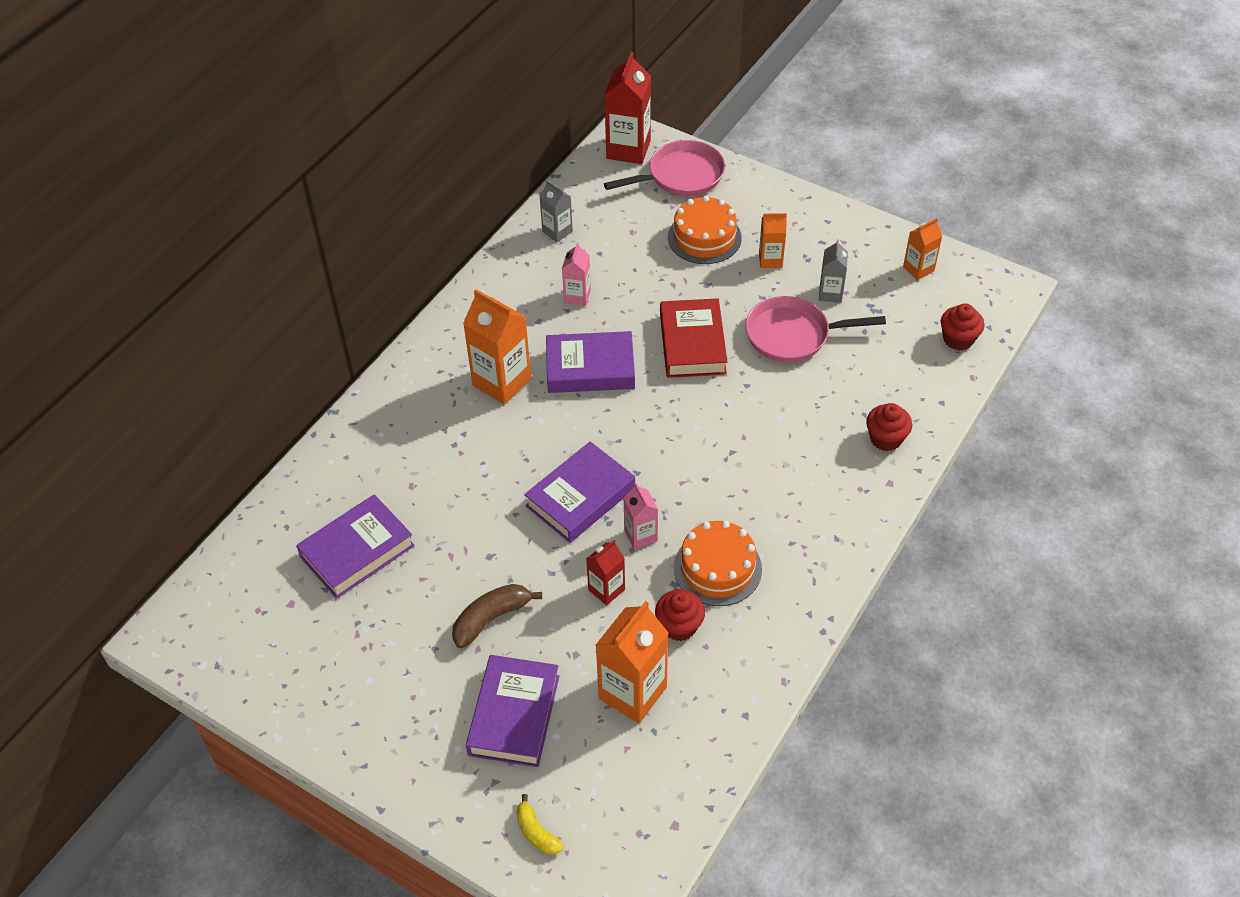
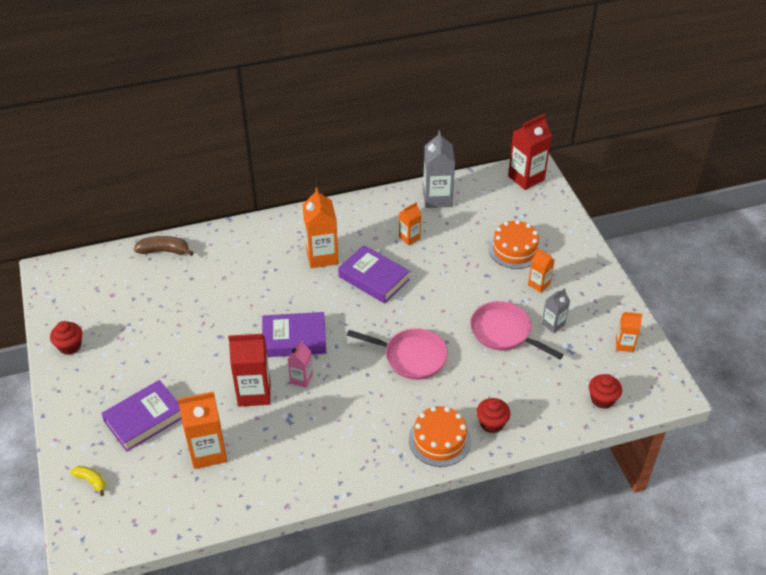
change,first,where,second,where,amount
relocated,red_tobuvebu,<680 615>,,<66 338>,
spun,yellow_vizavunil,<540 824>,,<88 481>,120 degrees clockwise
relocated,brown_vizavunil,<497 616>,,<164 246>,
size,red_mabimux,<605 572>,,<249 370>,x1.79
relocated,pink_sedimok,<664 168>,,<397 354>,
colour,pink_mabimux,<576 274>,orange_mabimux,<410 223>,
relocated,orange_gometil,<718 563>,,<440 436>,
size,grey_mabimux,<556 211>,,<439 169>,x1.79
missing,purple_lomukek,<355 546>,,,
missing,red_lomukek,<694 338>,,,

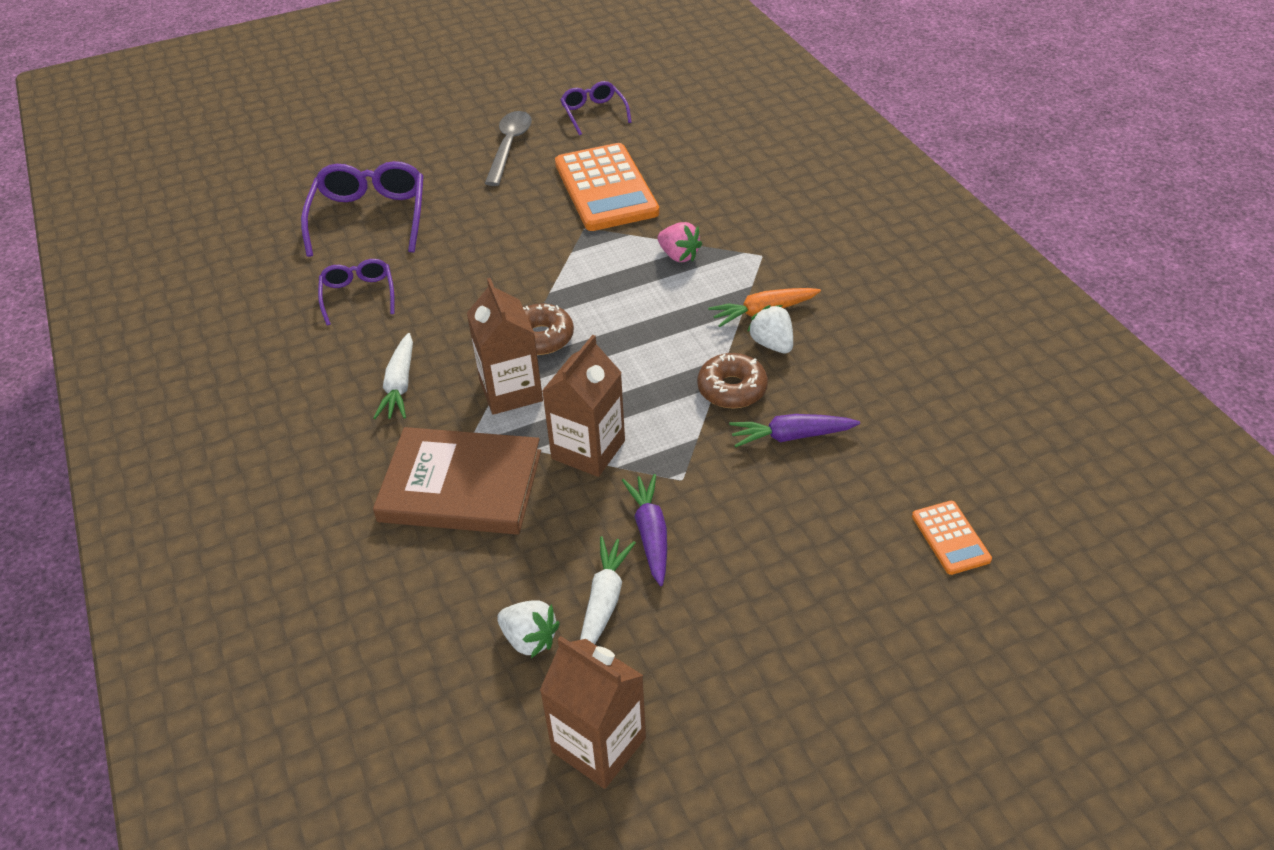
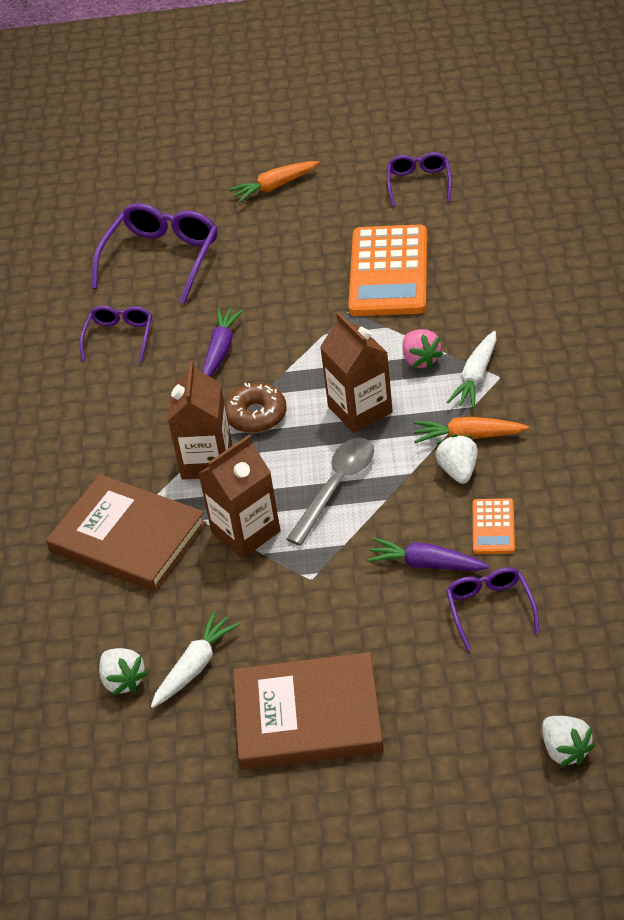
change,first,where,second,where,amount
relocated,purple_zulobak,<644 530>,,<222 342>,
appeared,,,orange_zulobak,<273 182>,
appeared,,,brown_lomukek,<308 711>,
relocated,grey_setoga,<508 148>,,<330 492>,
relocated,brown_mabimux,<593 712>,,<356 372>,
appeared,,,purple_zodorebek,<493 609>,
relocated,white_zulobak,<393 376>,,<471 369>,
relocated,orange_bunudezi,<952 538>,,<494 526>,
appeared,,,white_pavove,<568 741>,
missing,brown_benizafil,<732 381>,,,

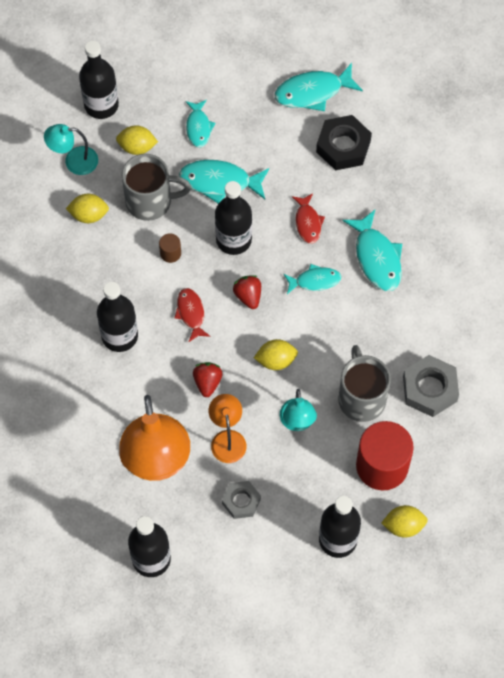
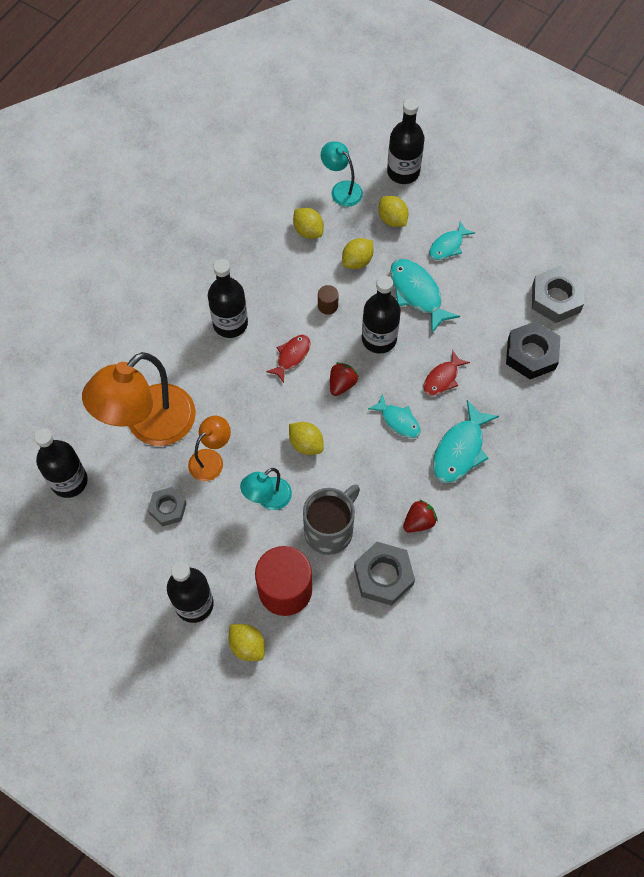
change,first,where,second,where,amount
exchanged,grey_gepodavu,<156 187>,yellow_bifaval,<357 253>,
relocated,red_pavove,<208 379>,,<420 516>,
exchanged,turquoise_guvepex,<319 87>,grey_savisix,<558 294>,

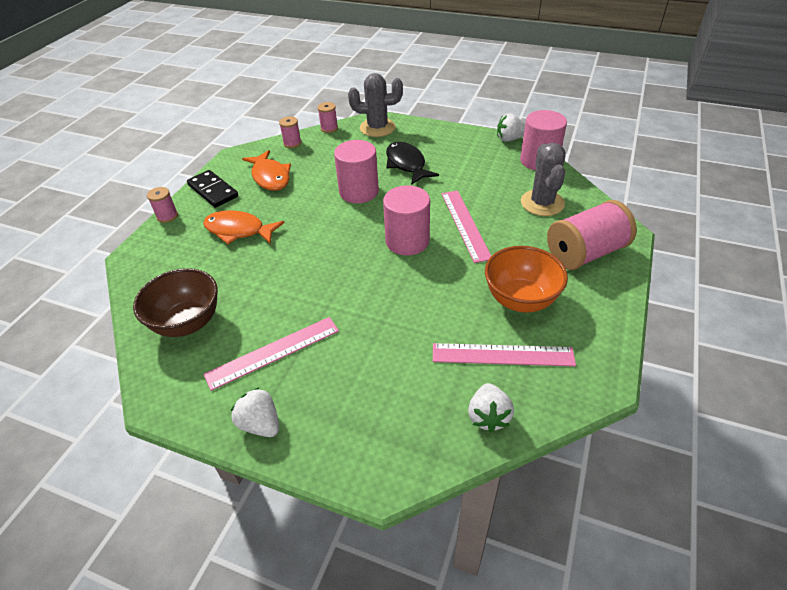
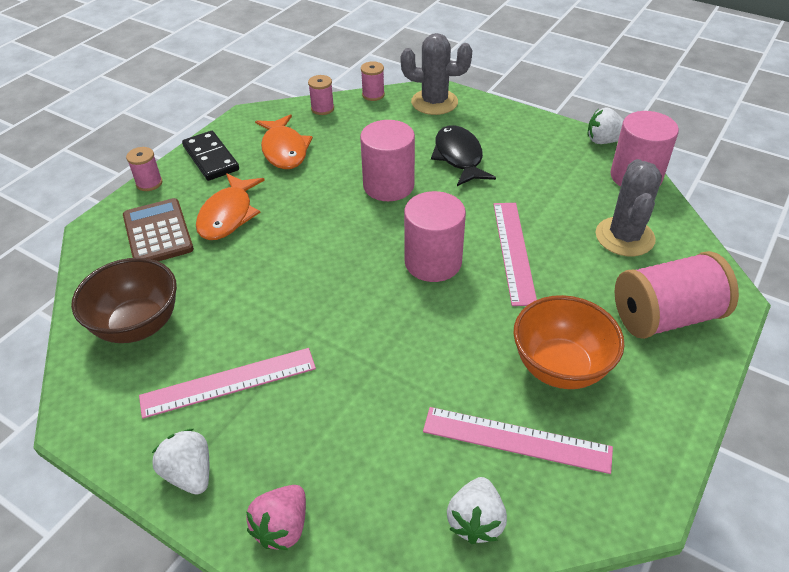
change,first,where,second,where,amount
appeared,,,brown_bunudezi,<158 229>,
spun,orange_guvepex,<243 227>,,<230 206>,105 degrees counterclockwise
appeared,,,pink_pavove,<276 517>,

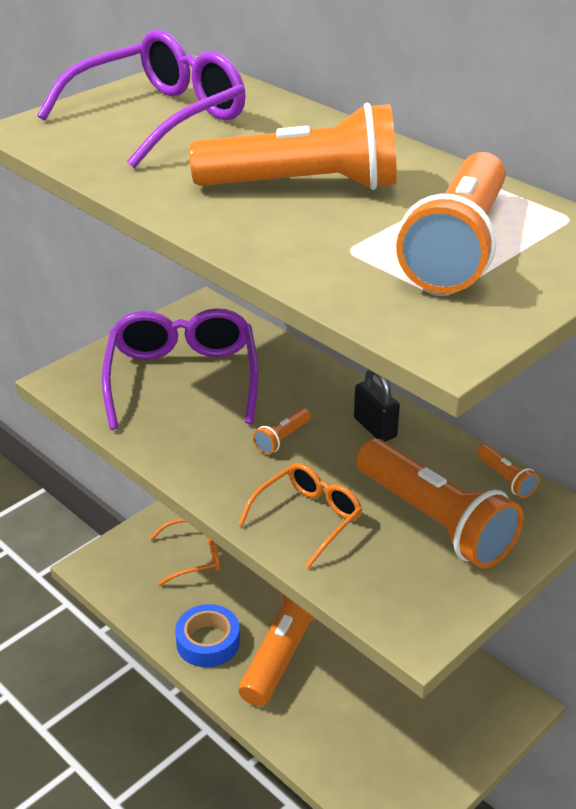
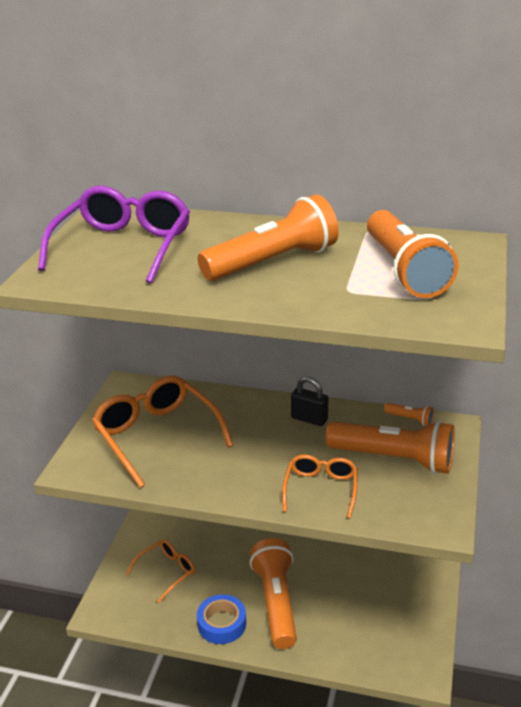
change,first,where,second,where,amount
colour,purple_zodorebek,<180 369>,orange_zodorebek,<162 432>,
missing,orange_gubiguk,<282 431>,,,

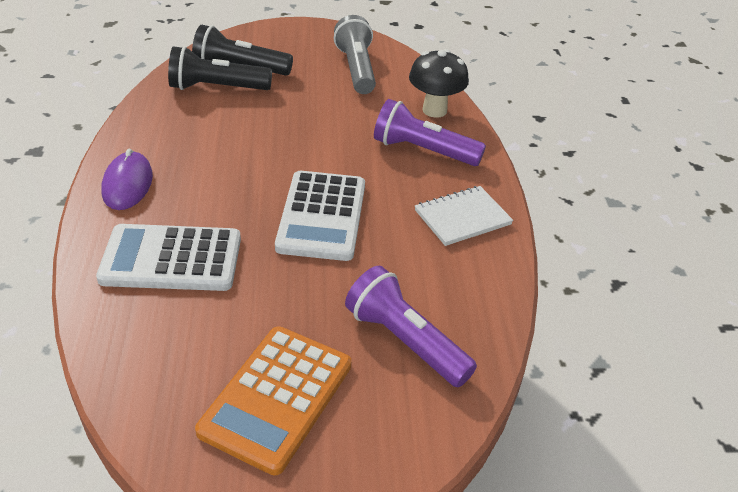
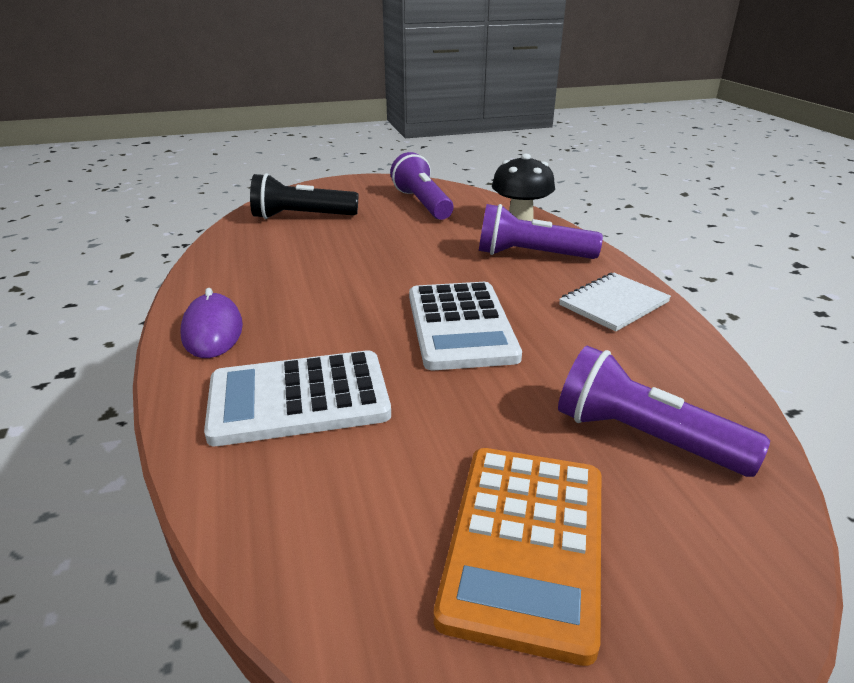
change,first,where,second,where,amount
colour,grey_gubiguk,<355 54>,purple_gubiguk,<421 186>,
missing,black_gubiguk,<220 68>,,,

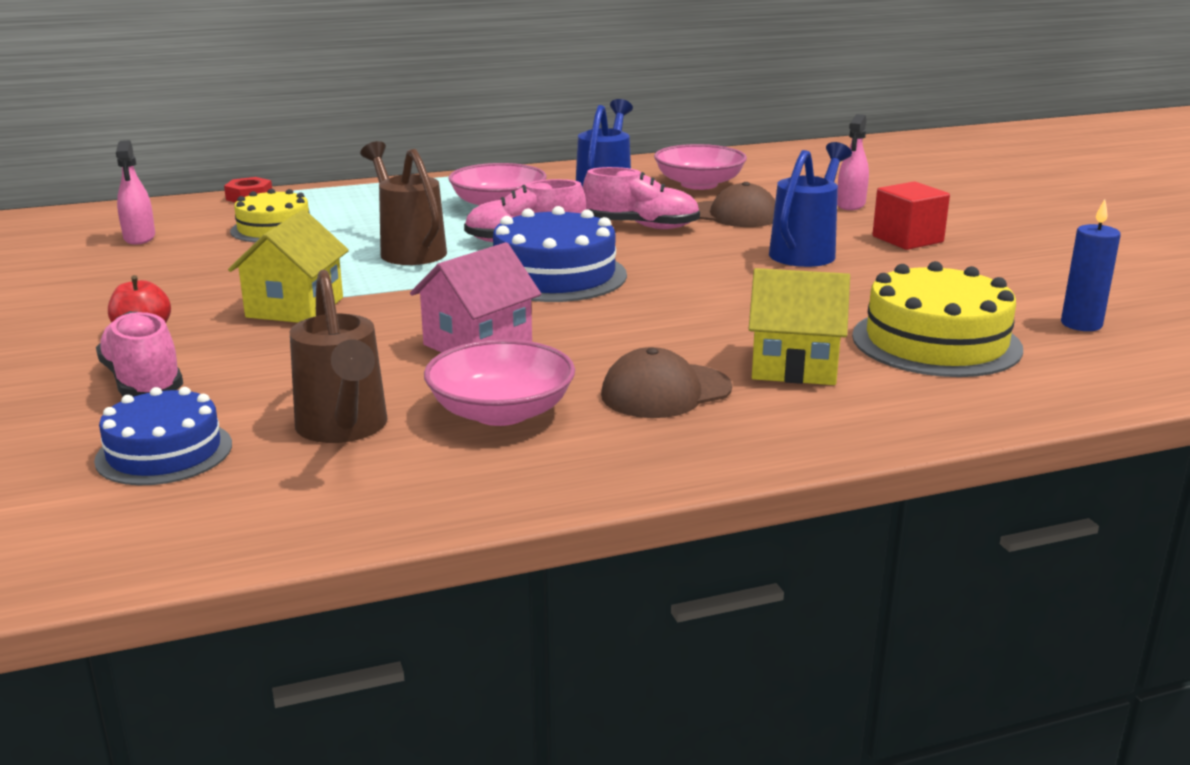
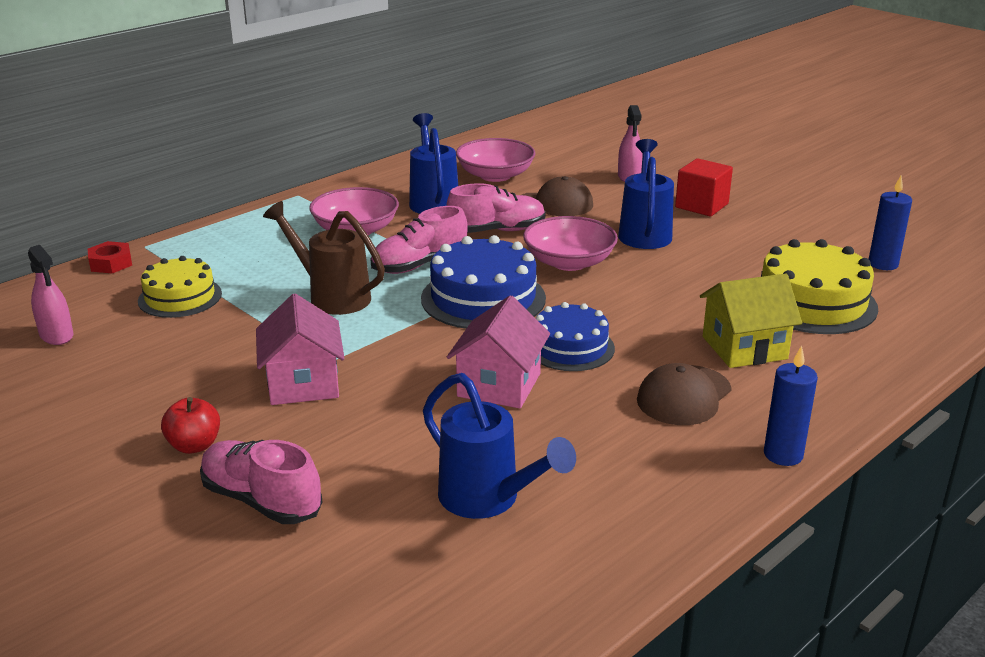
change,first,where,second,where,amount
colour,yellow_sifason,<288 266>,pink_sifason,<300 349>,
colour,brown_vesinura,<339 356>,blue_vesinura,<499 446>,
relocated,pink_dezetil,<499 383>,,<570 243>,
relocated,blue_gometil,<163 436>,,<575 336>,
appeared,,,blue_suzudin,<791 405>,

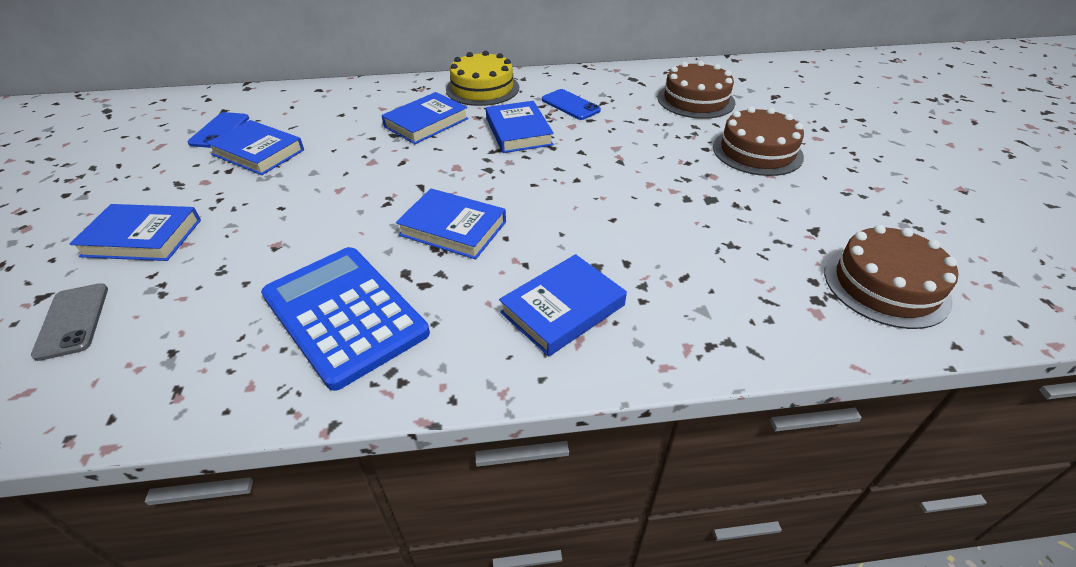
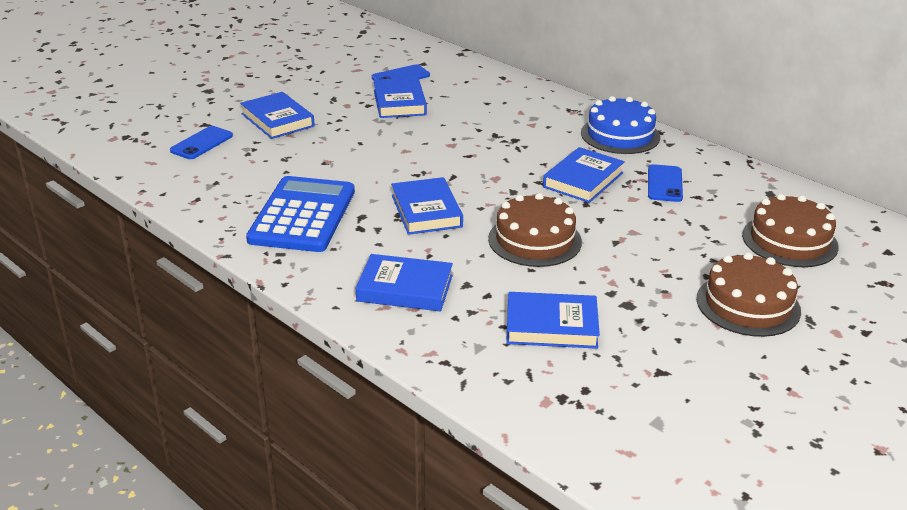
change,first,where,second,where,amount
colour,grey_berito,<69 322>,blue_berito,<201 142>,
relocated,brown_gometil,<891 277>,,<535 230>,
relocated,blue_lomukek,<425 118>,,<553 320>,
colour,yellow_gometil,<482 78>,blue_gometil,<620 125>,

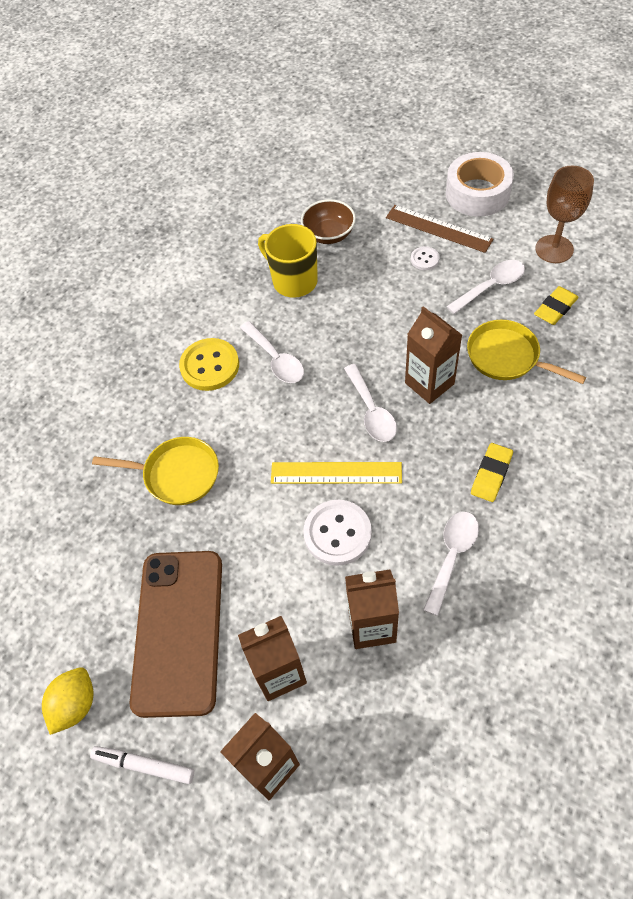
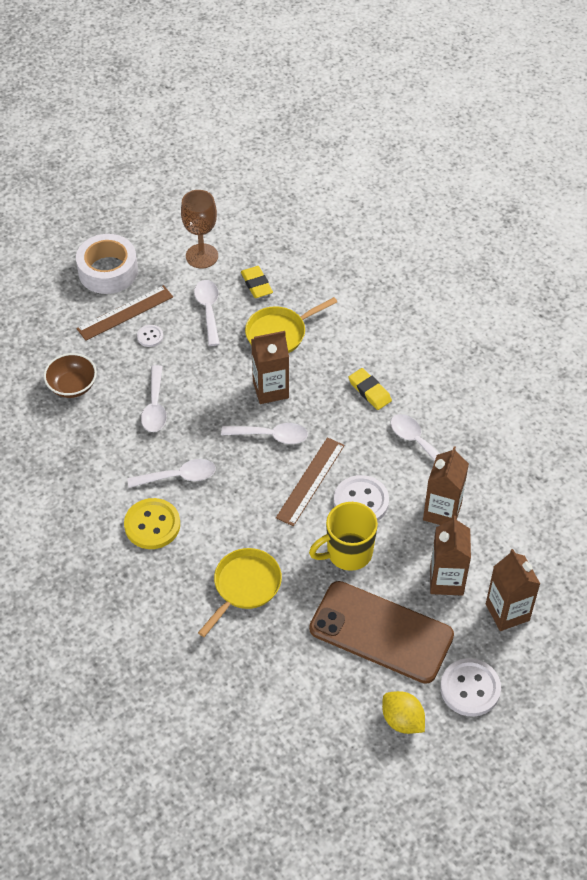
change,first,where,second,where,amount
appeared,,,white_setoga,<154 398>,
colour,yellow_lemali,<336 473>,brown_lemali,<310 481>,
relocated,yellow_gepodavu,<288 261>,,<343 536>,
exchanged,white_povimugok,<142 765>,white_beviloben,<470 687>,

